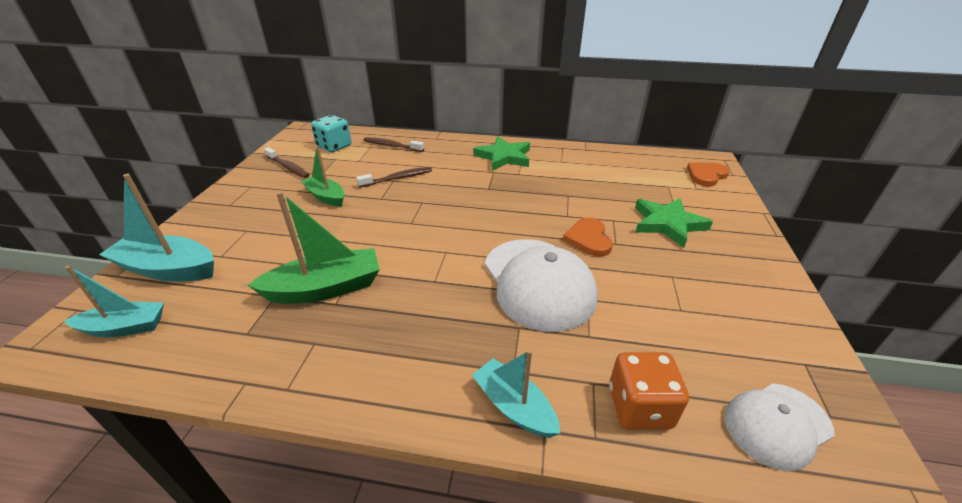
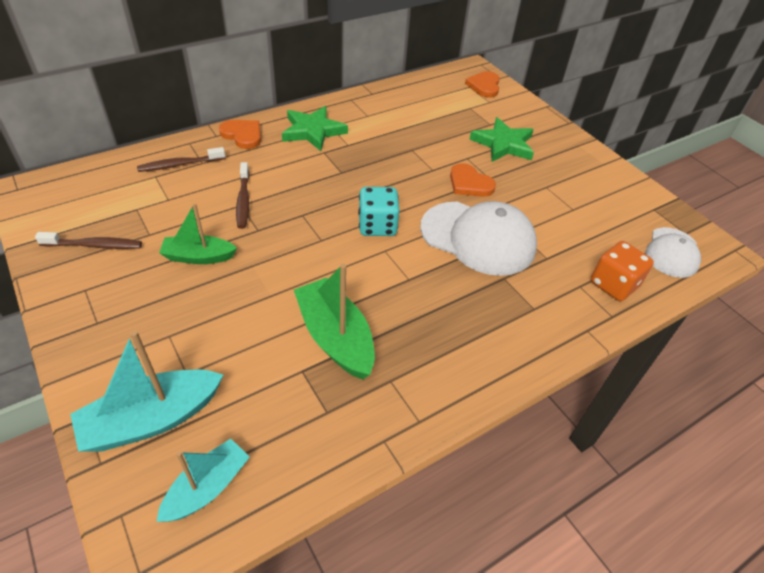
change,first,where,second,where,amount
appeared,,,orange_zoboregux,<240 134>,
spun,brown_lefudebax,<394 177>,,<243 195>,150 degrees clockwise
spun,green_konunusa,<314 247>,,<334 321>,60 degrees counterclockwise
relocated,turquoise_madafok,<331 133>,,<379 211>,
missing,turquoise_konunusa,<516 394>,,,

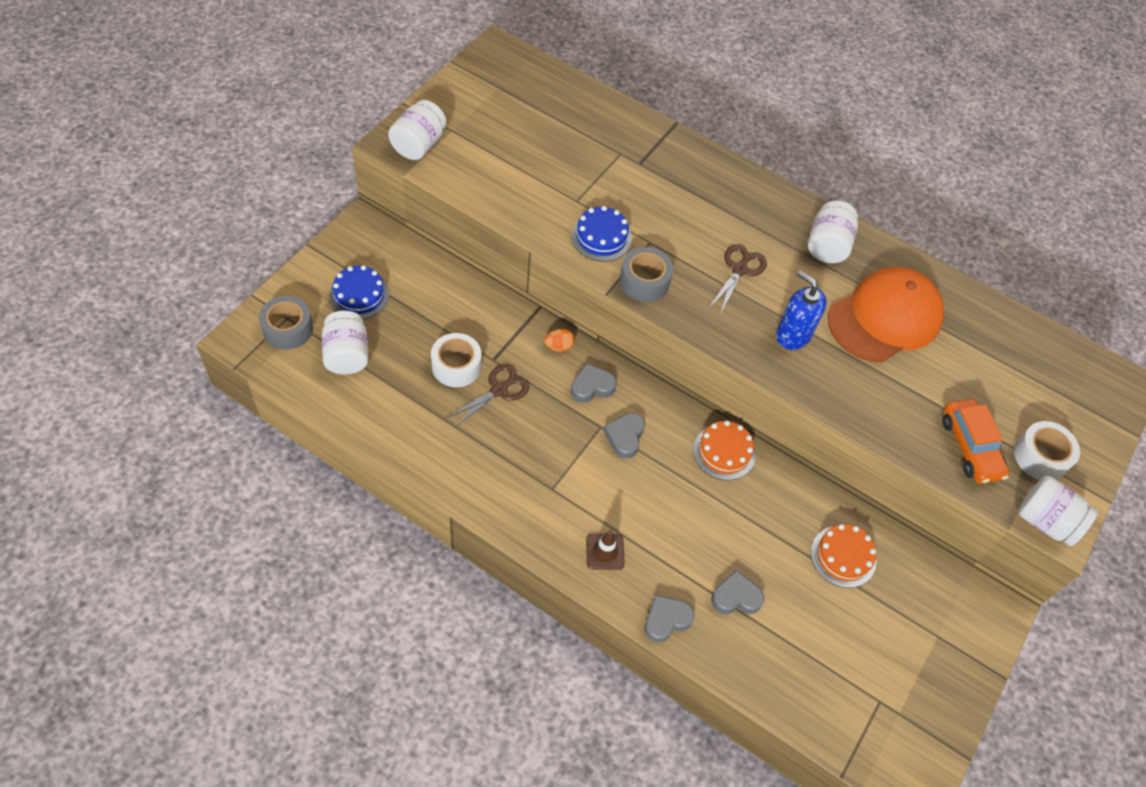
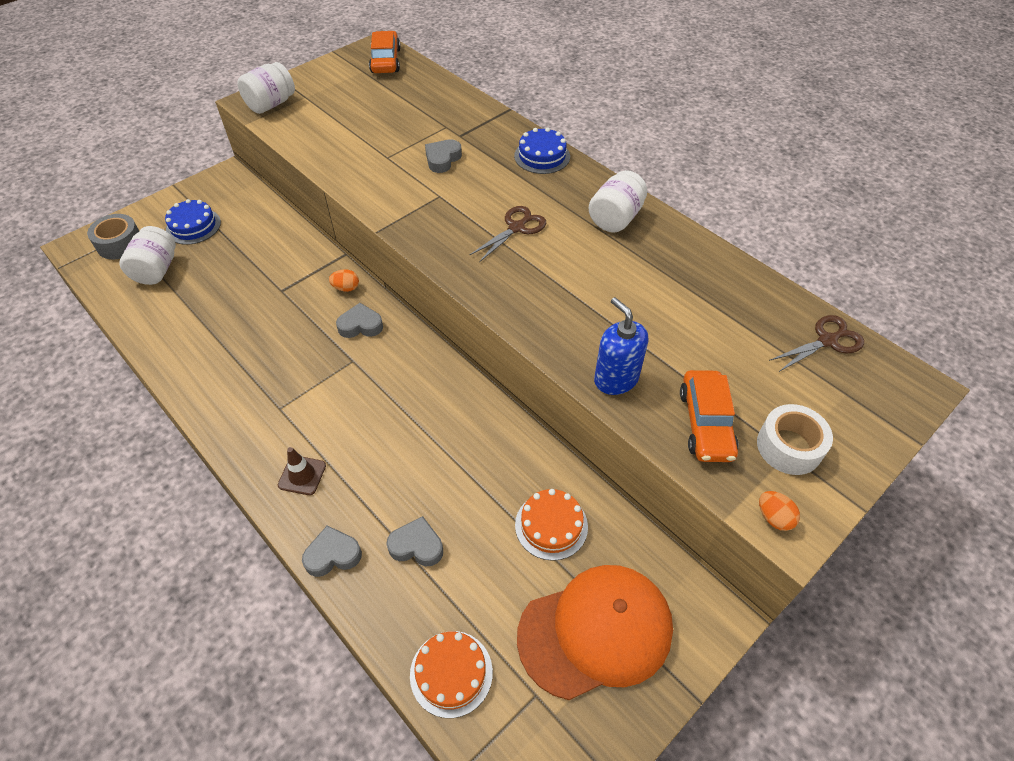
change,first,where,second,where,amount
appeared,,,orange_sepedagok,<385 52>,
relocated,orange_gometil,<724 450>,,<451 674>,
relocated,grey_zoboregux,<624 436>,,<443 156>,
relocated,blue_gometil,<601 234>,,<542 150>,
relocated,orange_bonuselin,<886 315>,,<595 632>,
relocated,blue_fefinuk,<801 310>,,<621 346>,
exchanged,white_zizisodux,<1058 511>,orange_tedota,<779 511>,
relocated,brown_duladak,<487 396>,,<816 343>,
missing,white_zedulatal,<456 360>,,,
missing,grey_zedulatal,<646 274>,,,

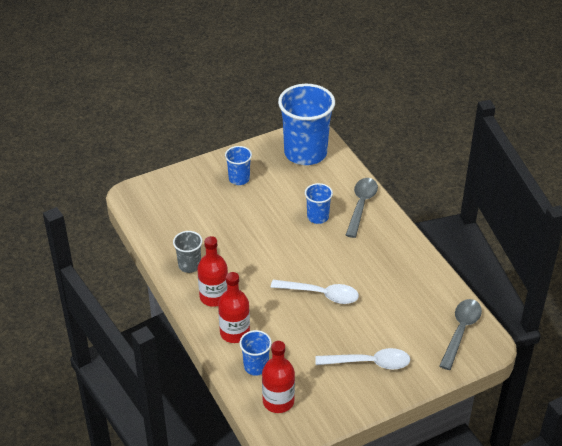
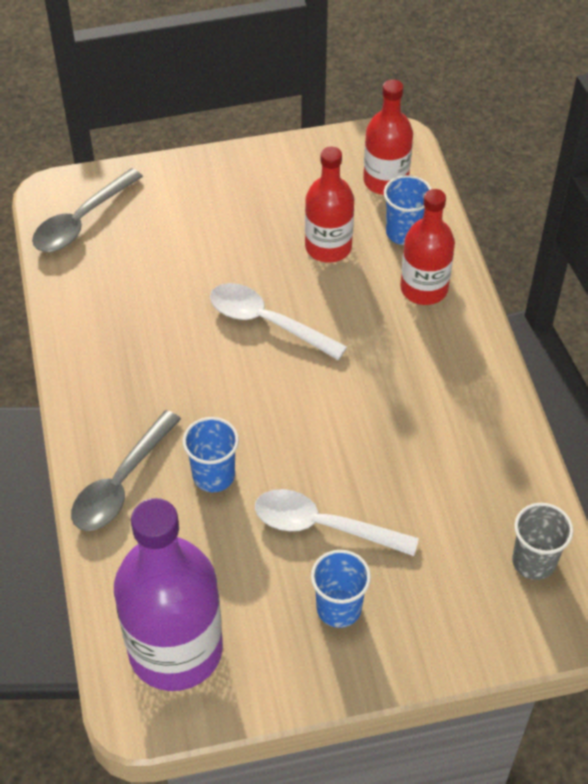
change,first,where,second,where,amount
exchanged,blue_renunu,<306 124>,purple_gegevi,<168 594>,
relocated,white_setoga,<362 359>,,<337 522>,
relocated,red_gegevi,<212 271>,,<329 204>,
relocated,grey_renunu,<188 252>,,<542 541>,

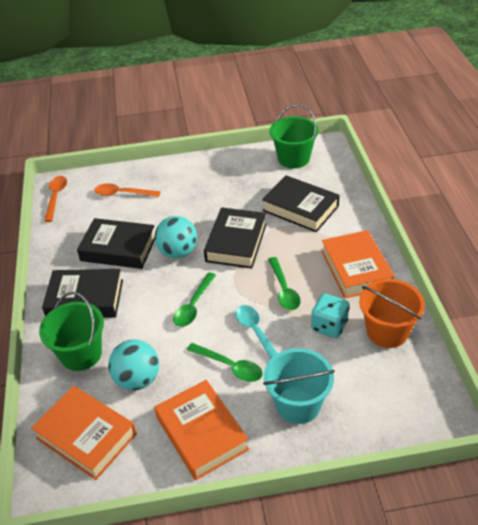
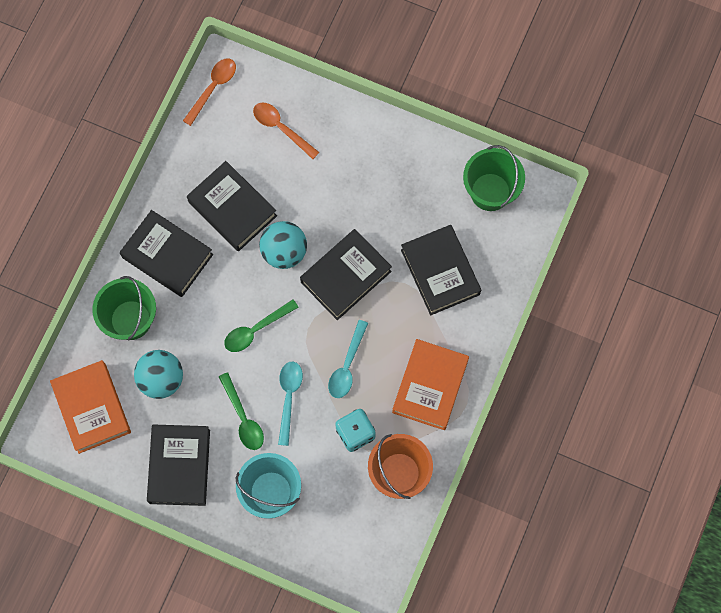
change,first,where,second,where,amount
colour,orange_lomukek,<201 430>,black_lomukek,<178 465>,
colour,green_setoga,<284 283>,turquoise_setoga,<348 359>,

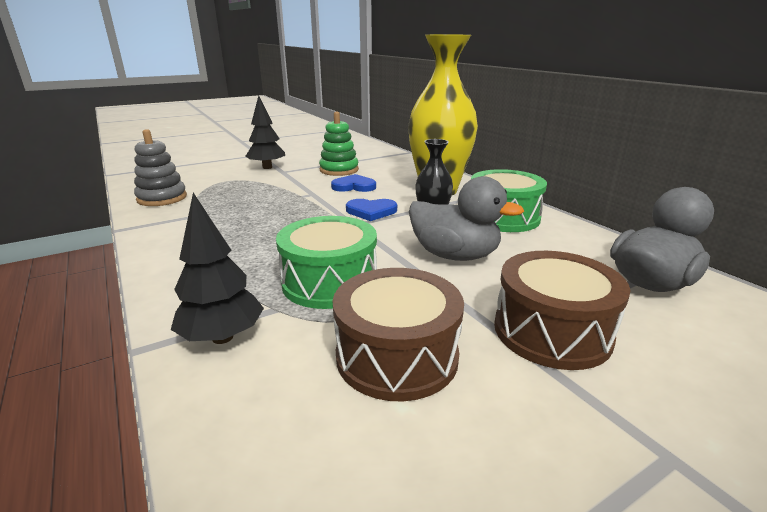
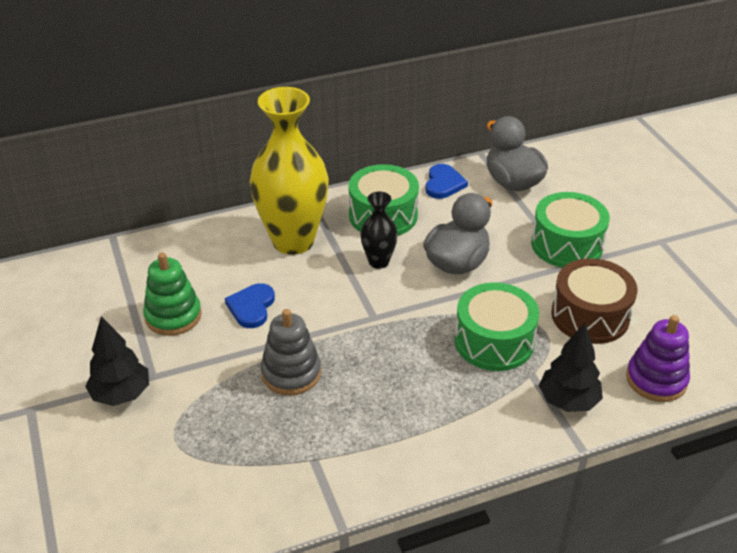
change,first,where,second,where,amount
relocated,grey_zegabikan,<160 167>,,<291 352>,
relocated,blue_zoboregux,<371 210>,,<447 181>,
colour,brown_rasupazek,<562 310>,green_rasupazek,<570 230>,
appeared,,,purple_zegabikan,<658 358>,

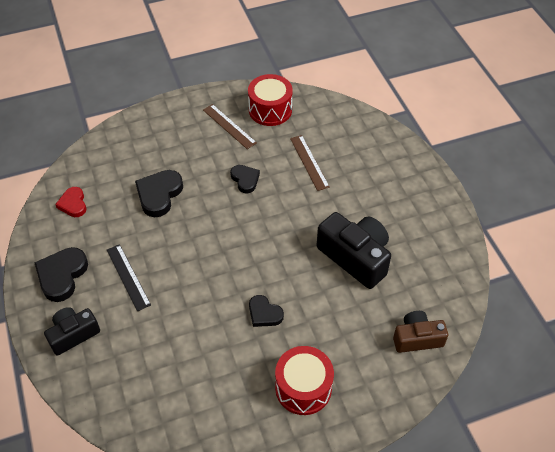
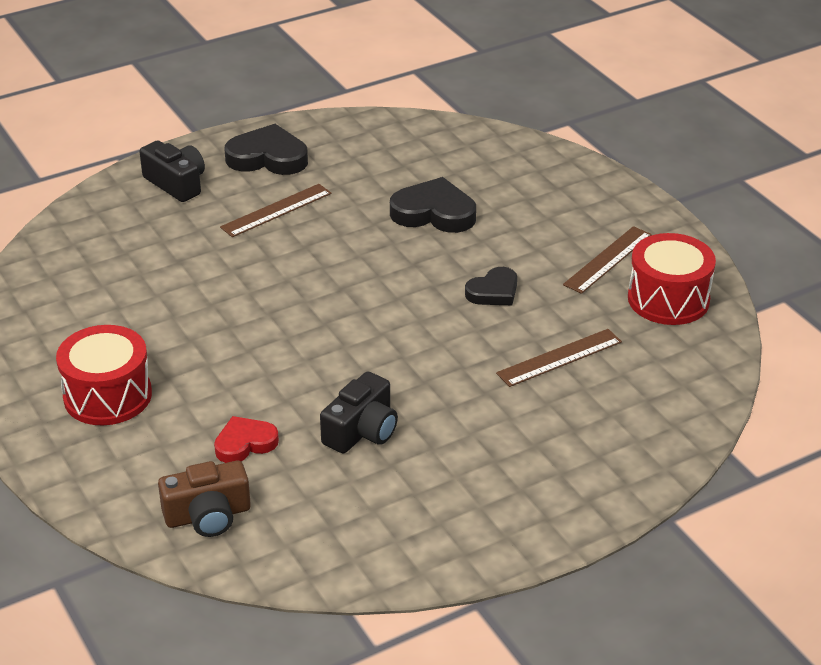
change,first,where,second,where,amount
spun,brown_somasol,<420 332>,,<204 499>,90 degrees clockwise
relocated,red_zoboregux,<70 202>,,<246 439>,
colour,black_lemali,<129 277>,brown_lemali,<275 210>,
size,black_somasol,<354 250>,,<359 412>,x0.62
missing,black_zoboregux,<266 311>,,,

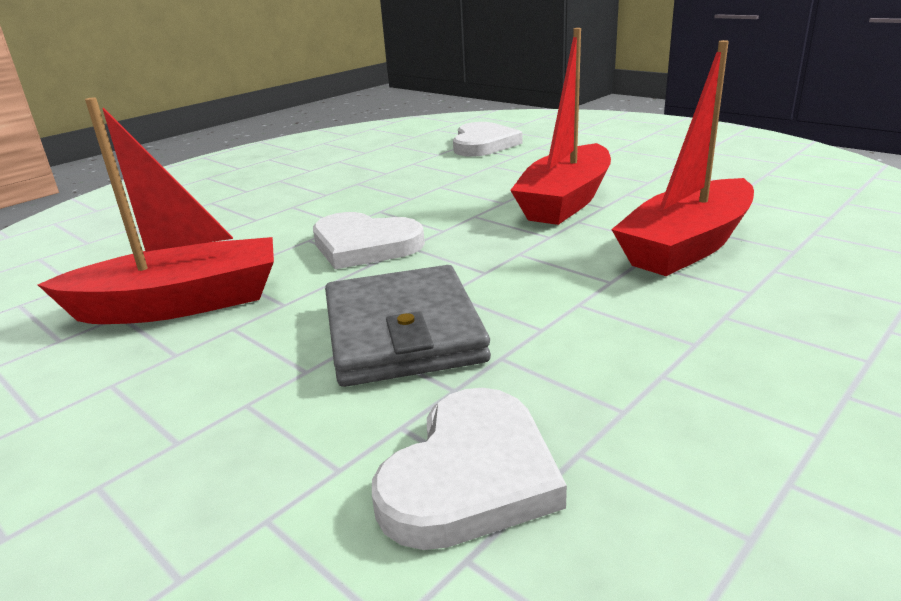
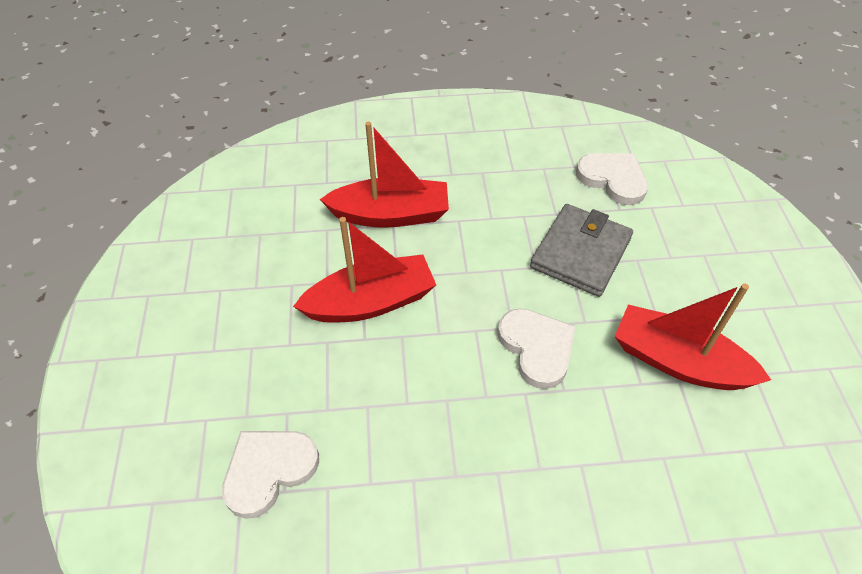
change,first,where,second,where,amount
spun,white_zoboregux,<469 469>,,<612 179>,60 degrees clockwise

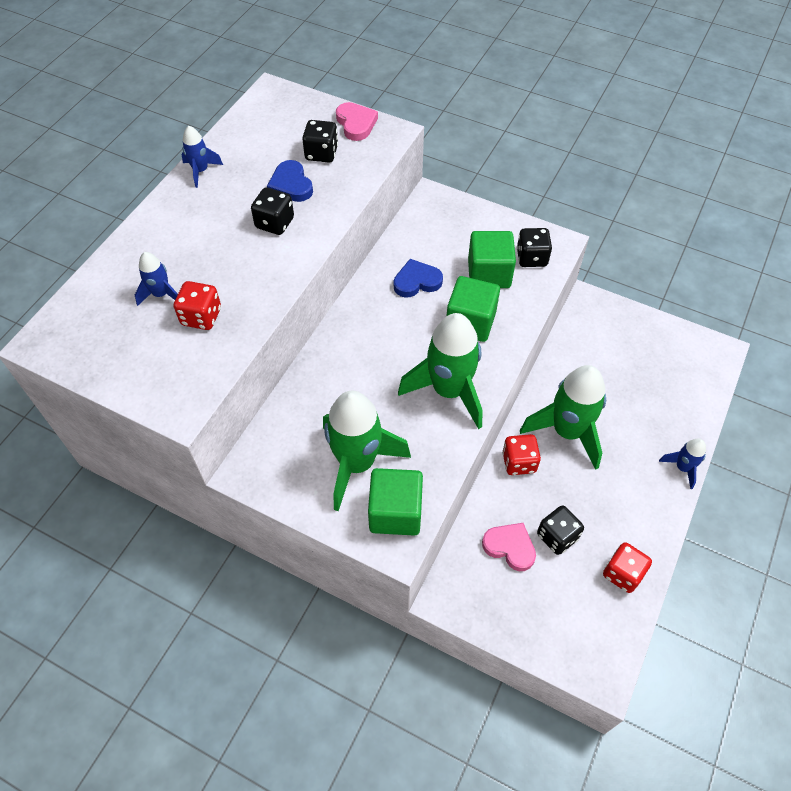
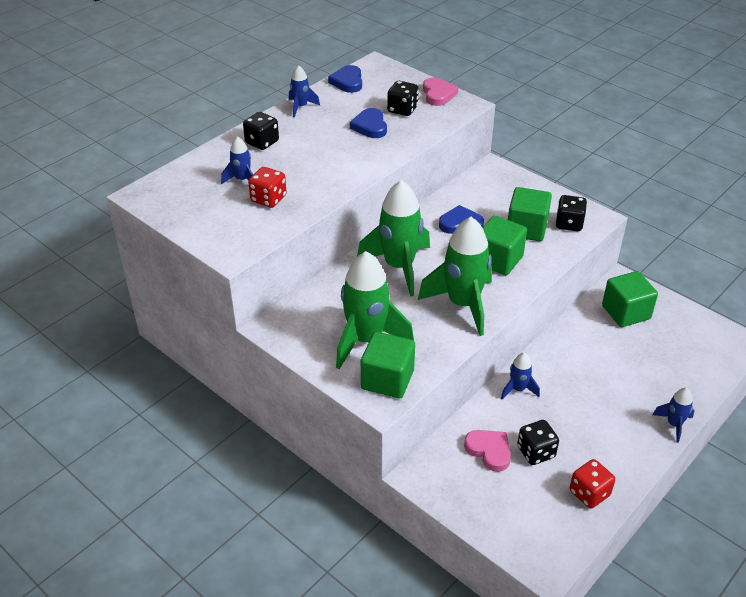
change,first,where,second,where,amount
relocated,black_madafok,<272 211>,,<261 131>,
appeared,,,blue_zoboregux,<345 79>,
relocated,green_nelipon,<563 417>,,<393 238>,
exchanged,red_madafok,<521 454>,blue_nelipon,<520 376>,
appeared,,,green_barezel,<630 299>,

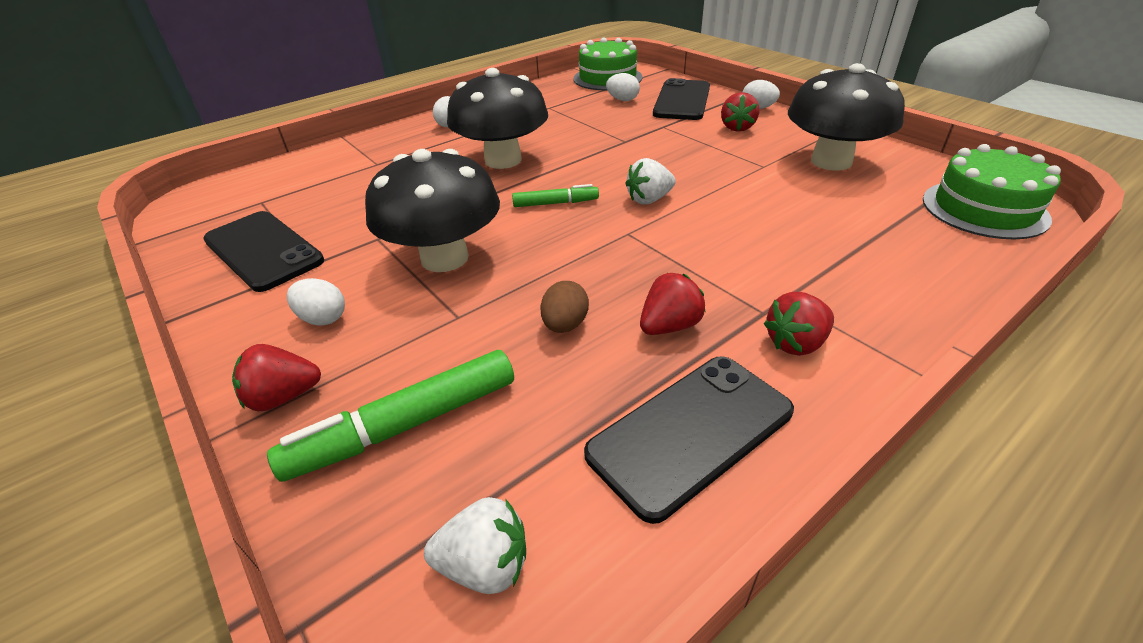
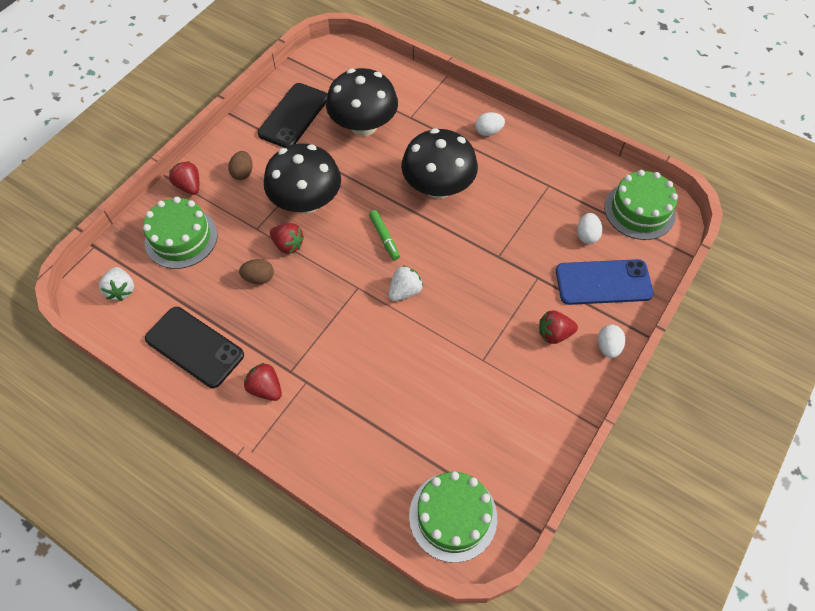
change,first,where,second,where,amount
exchanged,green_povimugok,<390 416>,green_gometil,<180 233>,
colour,white_tedota,<316 302>,brown_tedota,<240 165>,
relocated,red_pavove,<673 304>,,<287 238>,
relocated,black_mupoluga,<846 117>,,<362 102>,
spun,white_pavove,<650 181>,,<405 283>,90 degrees clockwise
colour,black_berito,<681 99>,blue_berito,<605 282>,

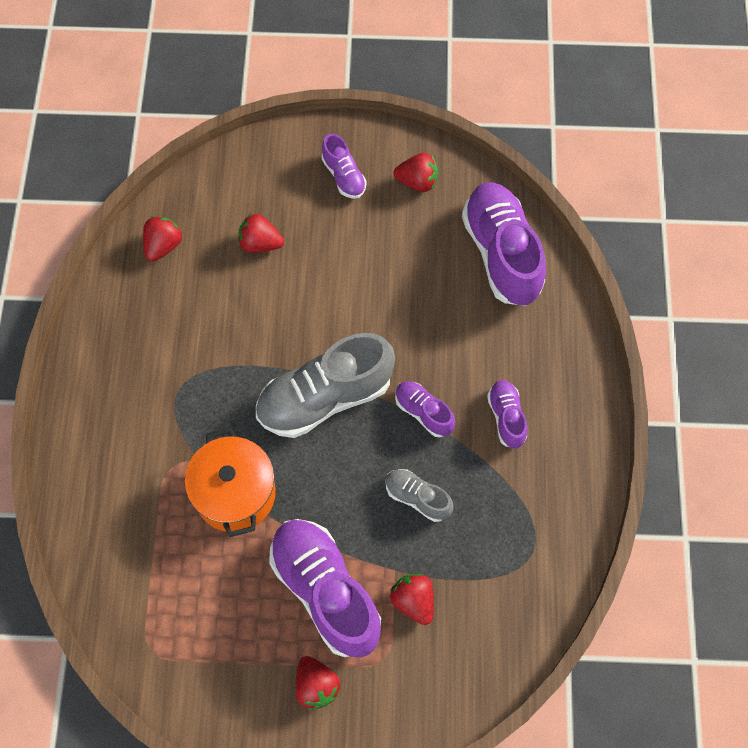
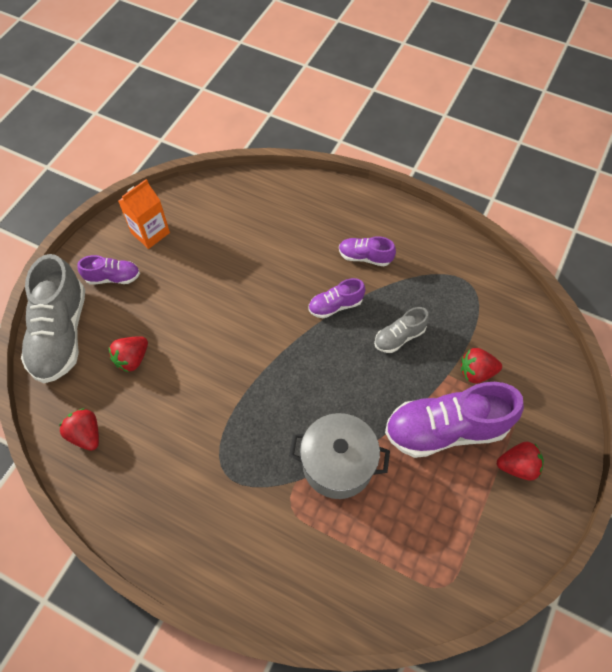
change,first,where,second,where,amount
relocated,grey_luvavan,<325 385>,,<53 318>,
exchanged,red_pavove,<415 172>,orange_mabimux,<144 214>,
colour,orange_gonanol,<230 482>,grey_gonanol,<339 456>,
missing,purple_luvavan,<504 244>,,,

